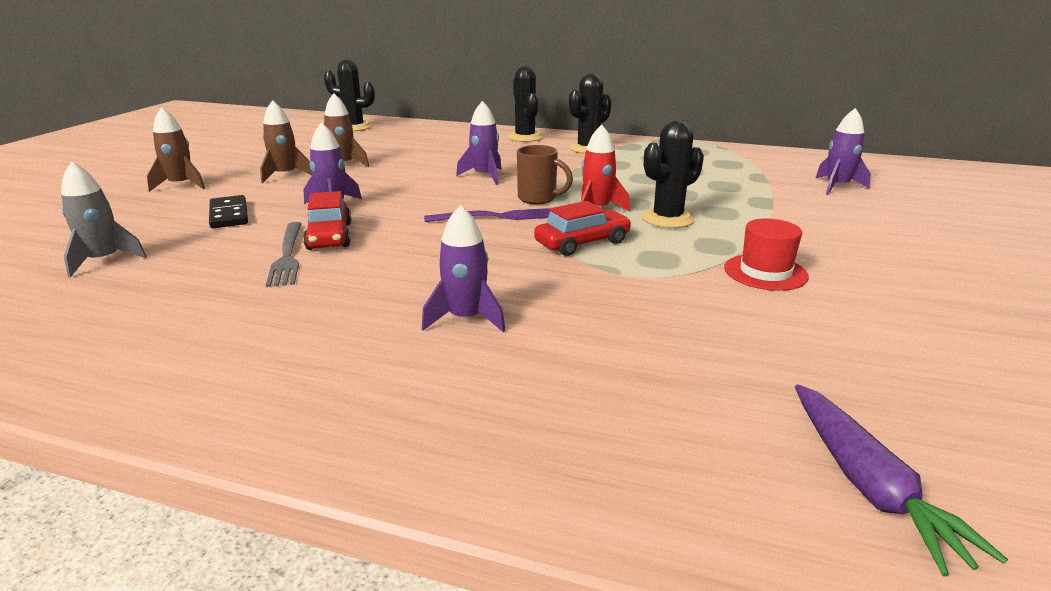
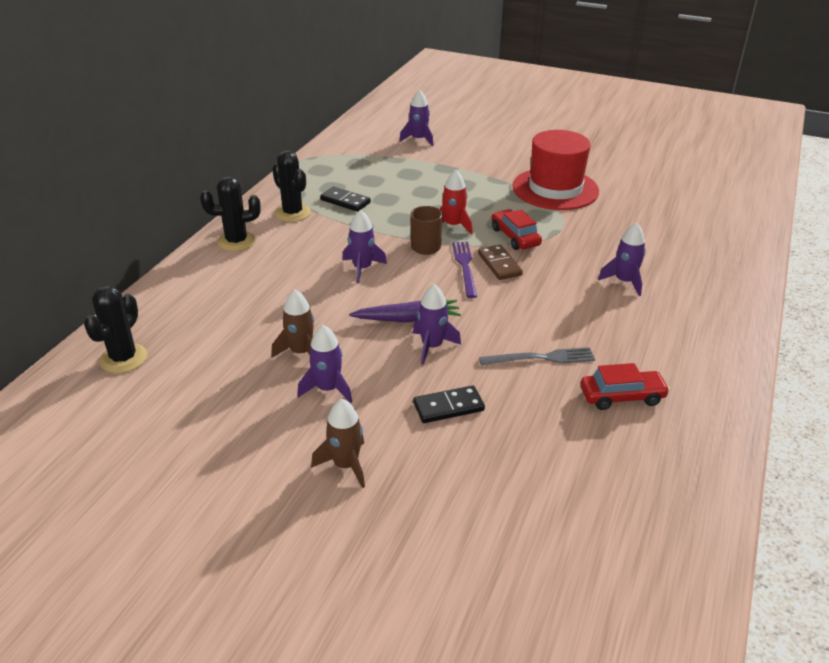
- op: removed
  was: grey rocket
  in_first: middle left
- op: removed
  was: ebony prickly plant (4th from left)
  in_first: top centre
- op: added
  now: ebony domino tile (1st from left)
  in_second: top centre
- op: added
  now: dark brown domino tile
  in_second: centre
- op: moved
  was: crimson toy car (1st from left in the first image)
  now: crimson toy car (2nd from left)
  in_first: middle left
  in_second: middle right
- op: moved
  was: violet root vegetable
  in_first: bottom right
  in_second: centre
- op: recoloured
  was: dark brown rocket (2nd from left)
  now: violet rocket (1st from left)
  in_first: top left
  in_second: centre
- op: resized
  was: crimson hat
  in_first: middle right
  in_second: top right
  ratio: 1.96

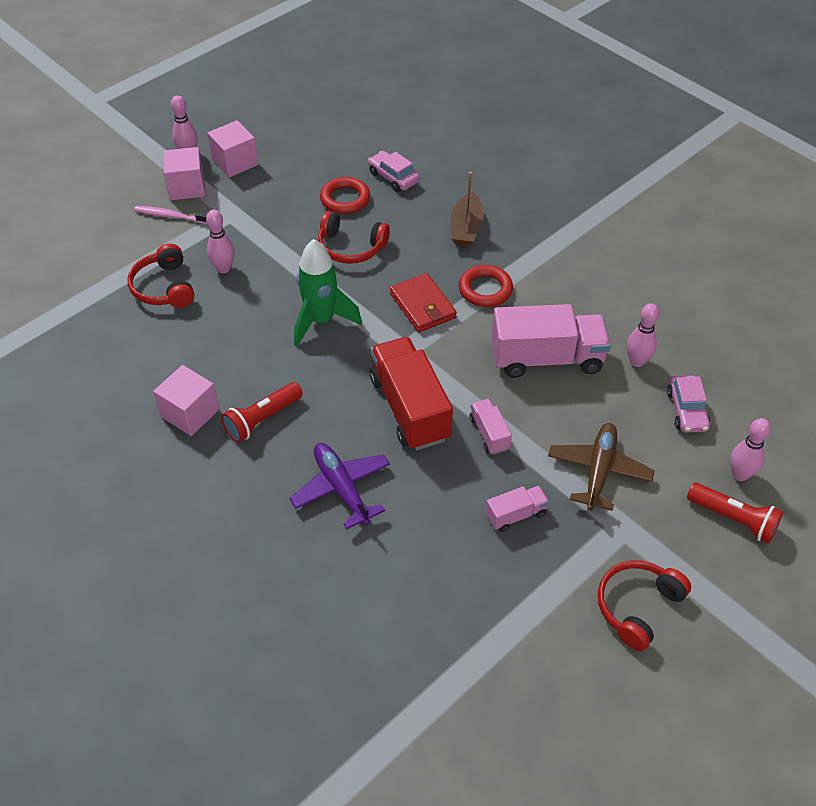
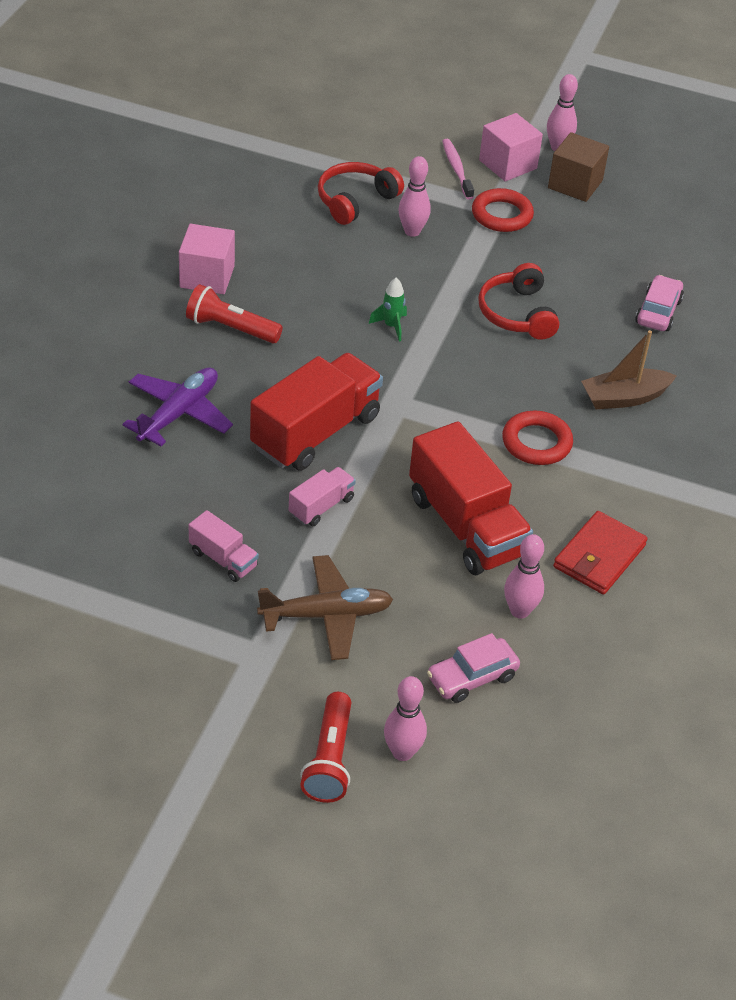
- op: removed
  was: crimson over-ear headphones (3rd from left)
  in_first: bottom right
- op: moved
  was: crimson ring (1st from left)
  in_first: top centre
  in_second: top right
- op: moved
  was: crimson wallet
  in_first: centre
  in_second: middle right
- op: recoloured
  was: pink block (3rd from left)
  now: dark brown block
  in_first: top left
  in_second: top right
- op: recoloured
  was: pink toy truck (3rd from left)
  now: crimson toy truck (2nd from left)
  in_first: middle right
  in_second: centre
- op: resized
  was: green rocket
  in_first: centre
  in_second: top centre
  ratio: 0.47

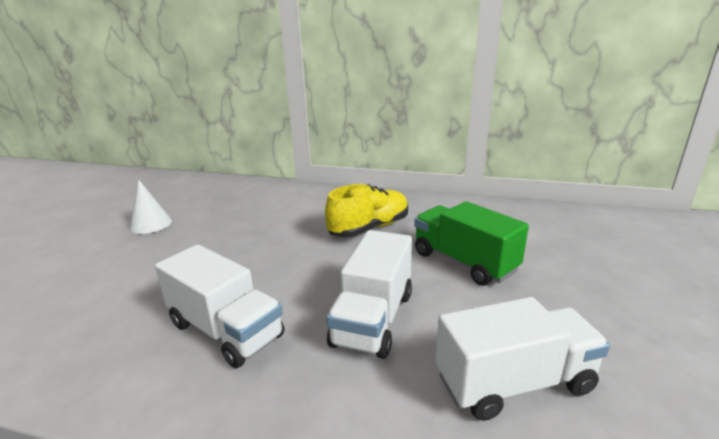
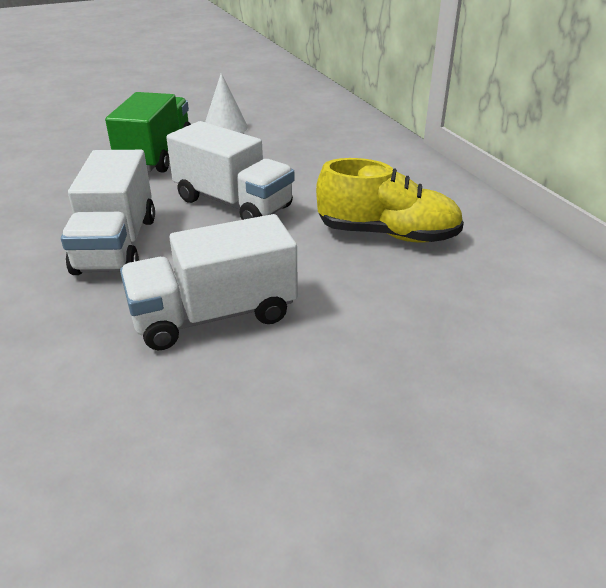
- op: moved
  was: green toy truck
  in_first: centre
  in_second: top left
- op: moved
  was: snow-white toy truck (3rd from left)
  in_first: bottom right
  in_second: top centre

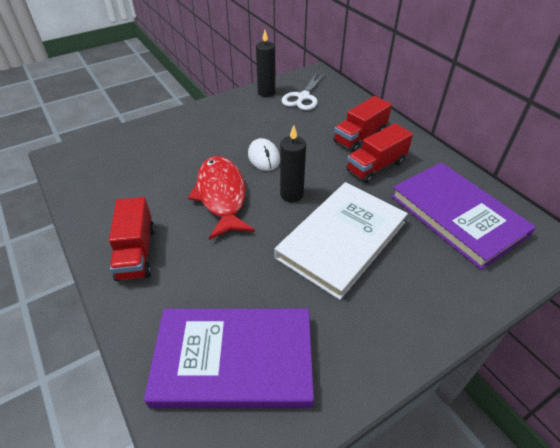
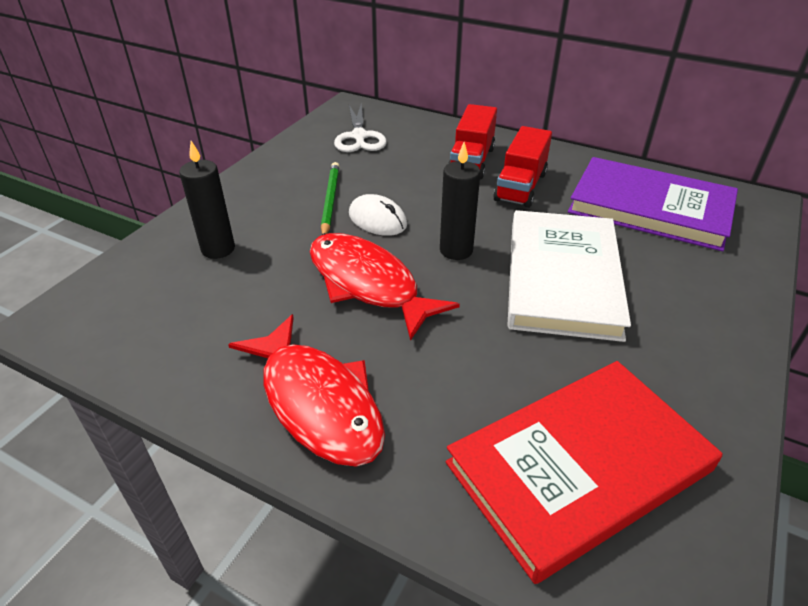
- op: added
  now: green wooden pencil
  in_second: top centre
- op: moved
  was: ebony pillar candle (1st from left)
  in_first: top centre
  in_second: top left
- op: replaced
  was: crimson toy truck (1st from left)
  now: crimson toy fish (1st from left)
  in_first: middle left
  in_second: centre
- op: recoloured
  was: violet book (1st from left)
  now: crimson book
  in_first: bottom centre
  in_second: bottom right

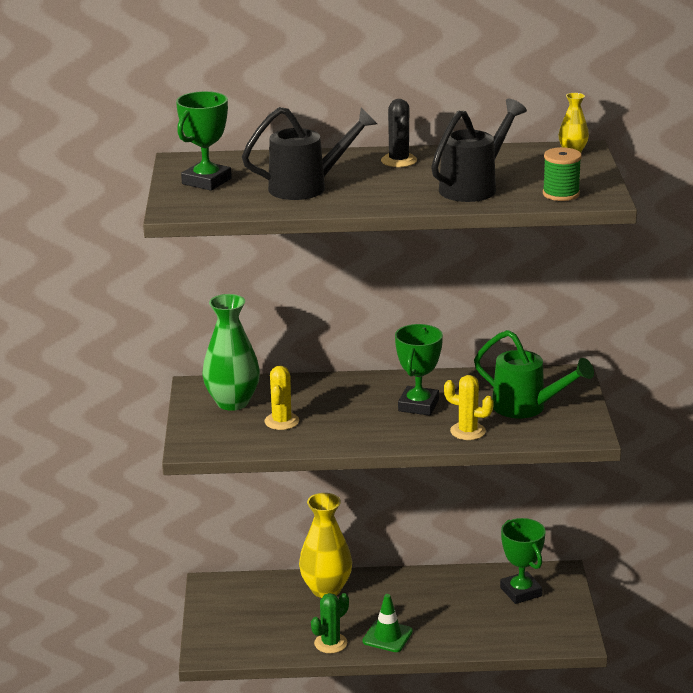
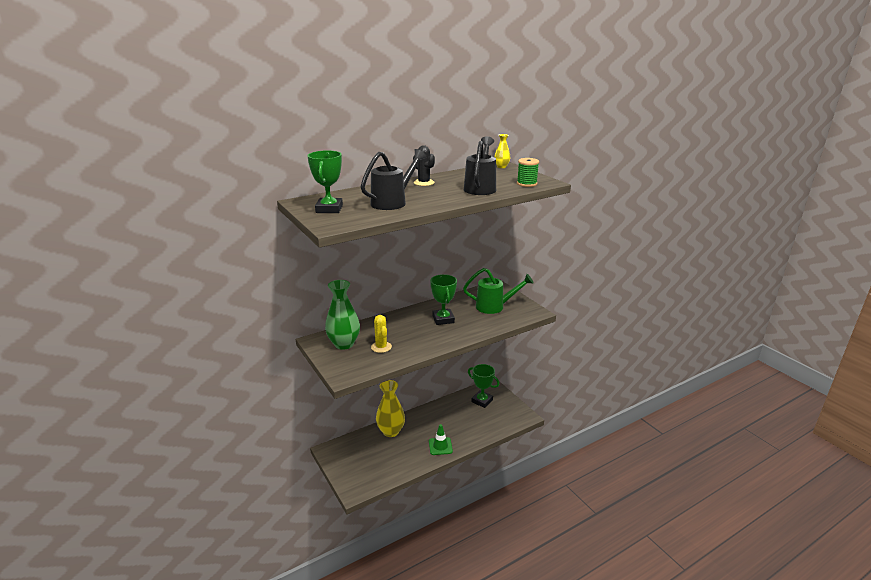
- op: removed
  was: green prickly plant
  in_first: bottom centre
- op: removed
  was: bright yellow prickly plant (2nd from left)
  in_first: middle right

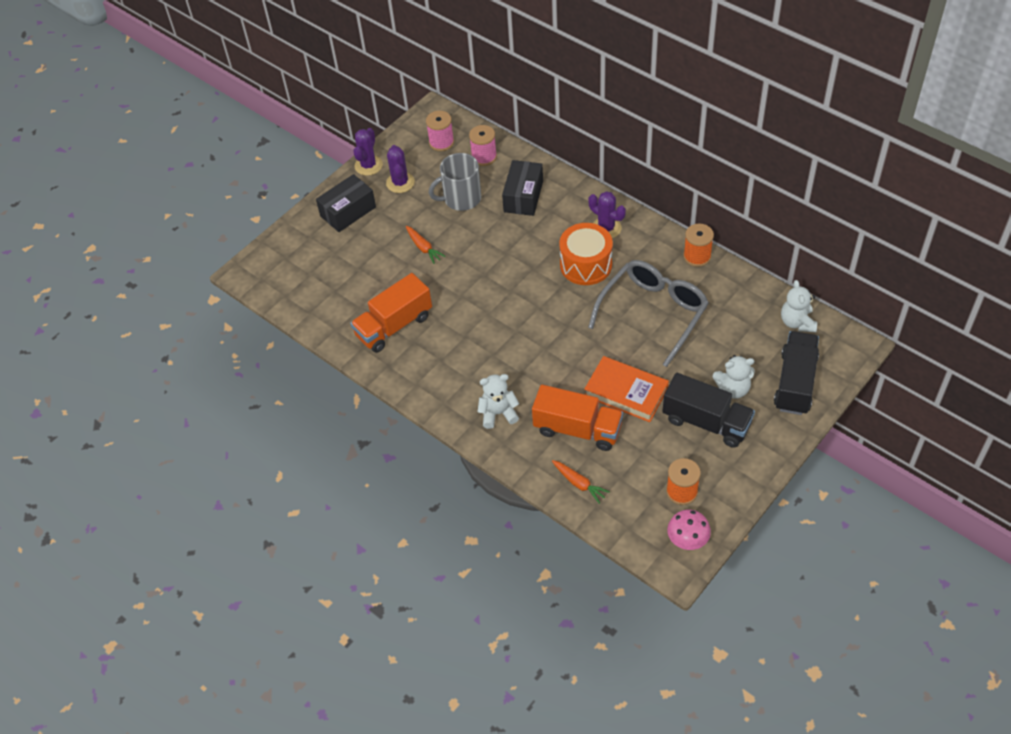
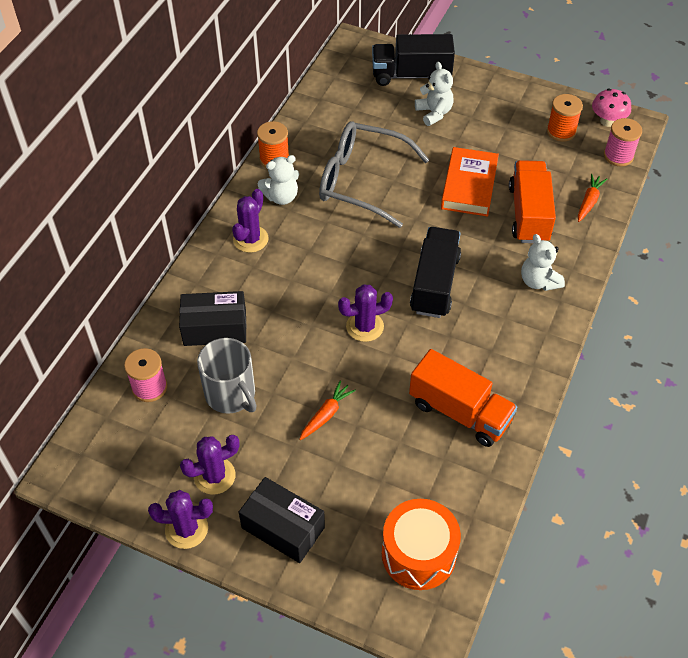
- op: added
  now: violet prickly plant (4th from left)
  in_second: centre
- op: moved
  was: pink reel of thread (1st from left in the first image)
  now: pink reel of thread (2nd from left)
  in_first: top centre
  in_second: top right
- op: moved
  was: orange drum
  in_first: centre
  in_second: bottom centre
- op: moved
  was: ebony toy truck (1st from left in the first image)
  now: ebony toy truck (2nd from left)
  in_first: middle right
  in_second: centre
- op: moved
  was: snow-white stuffed bear (3rd from left in the first image)
  now: snow-white stuffed bear (1st from left)
  in_first: middle right
  in_second: top centre

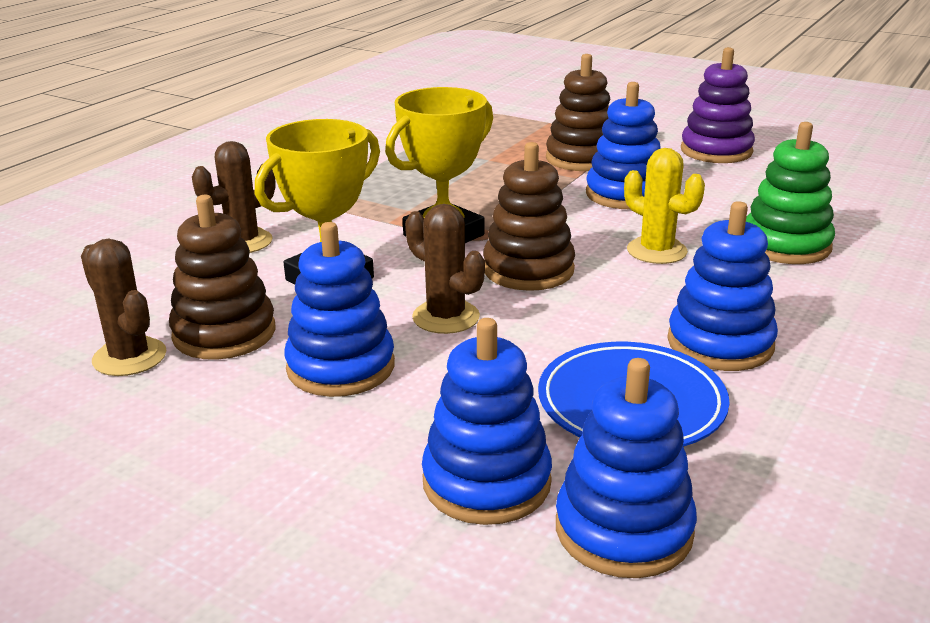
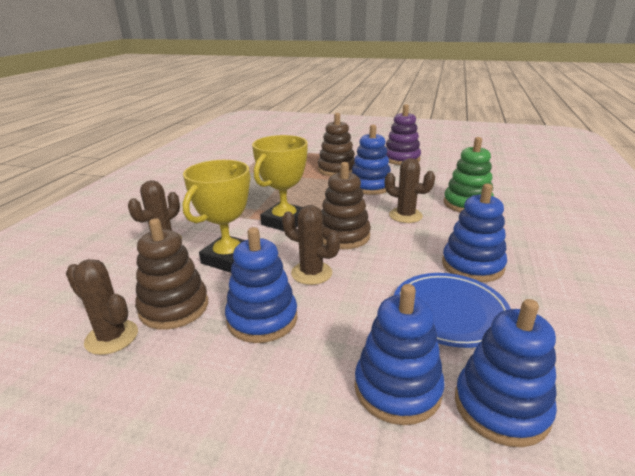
- op: recoloured
  was: bright yellow prickly plant
  now: dark brown prickly plant (4th from left)
  in_first: top right
  in_second: centre

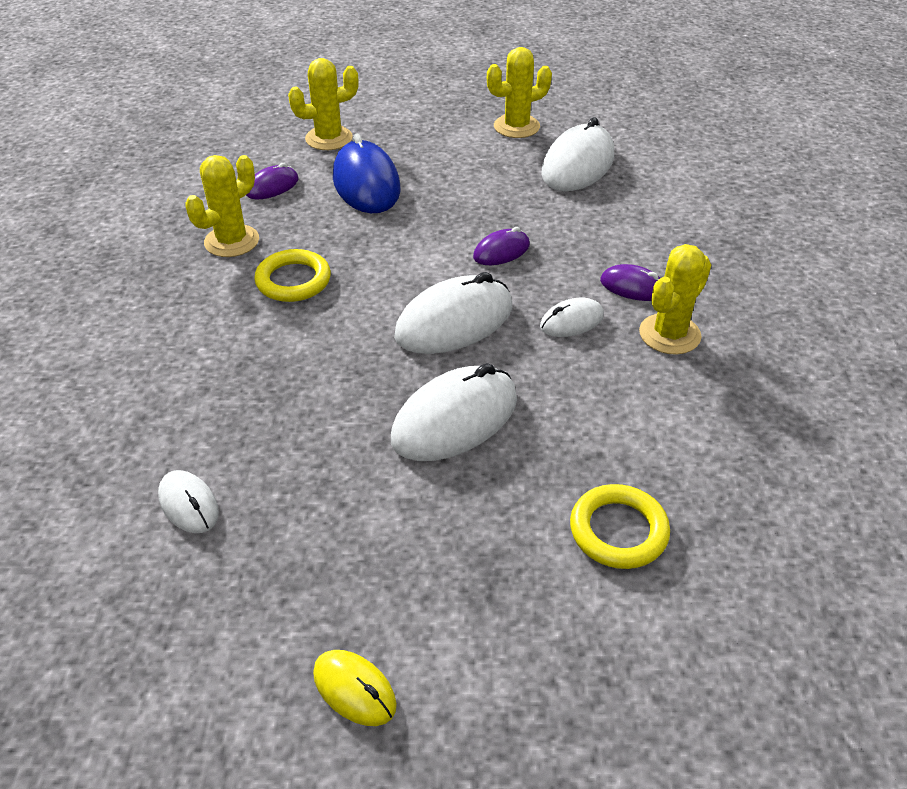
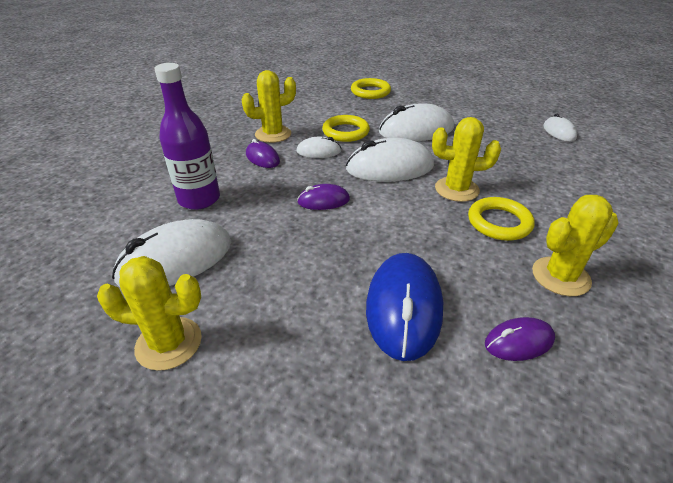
- op: removed
  was: bright yellow PC mouse
  in_first: bottom centre
- op: added
  now: violet bottle
  in_second: top left
- op: added
  now: bright yellow ring (1st from left)
  in_second: top centre
- op: moved
  was: bright yellow prickly plant (2nd from left in the first image)
  now: bright yellow prickly plant (3rd from left)
  in_first: top centre
  in_second: top right

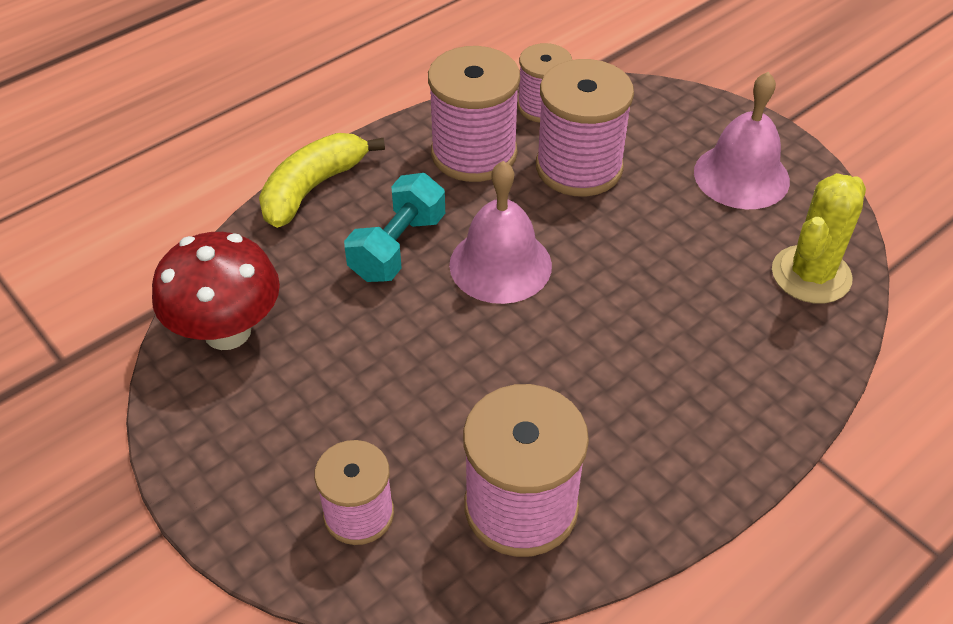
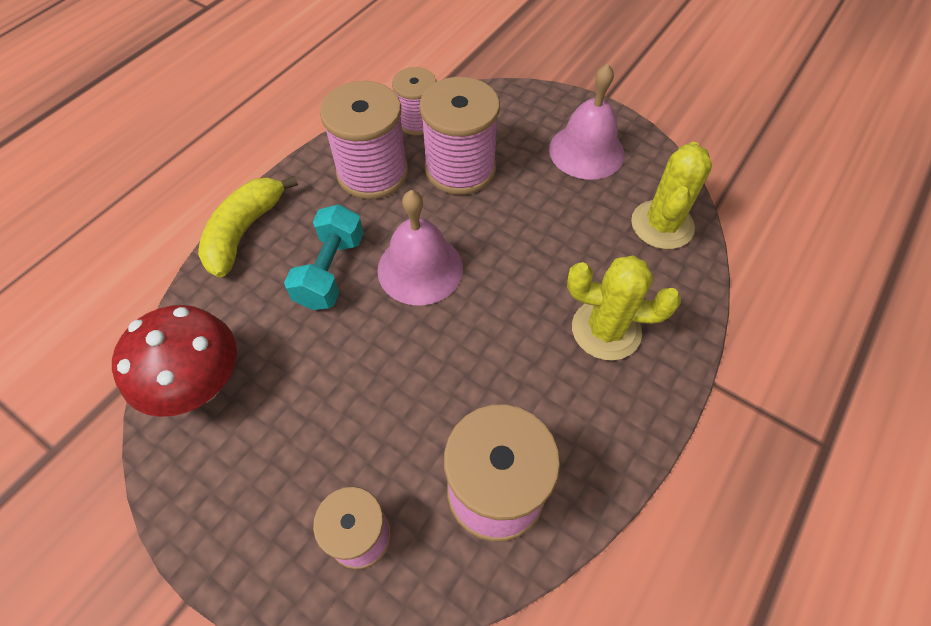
- op: added
  now: bright yellow prickly plant (1st from left)
  in_second: middle right

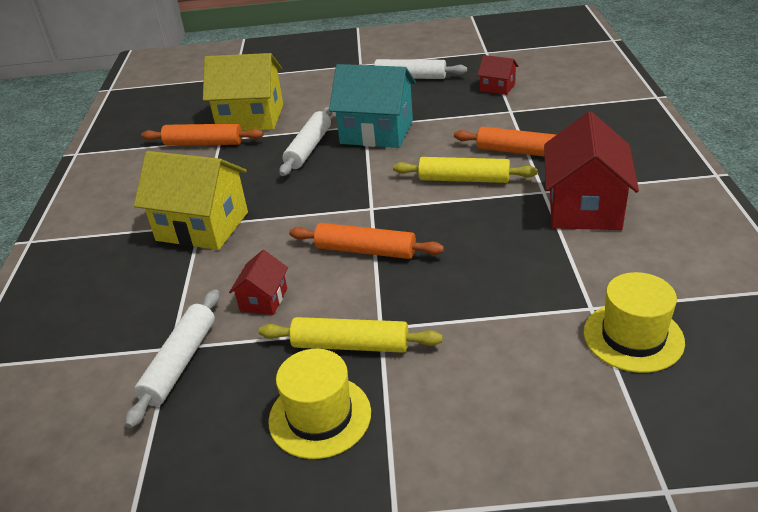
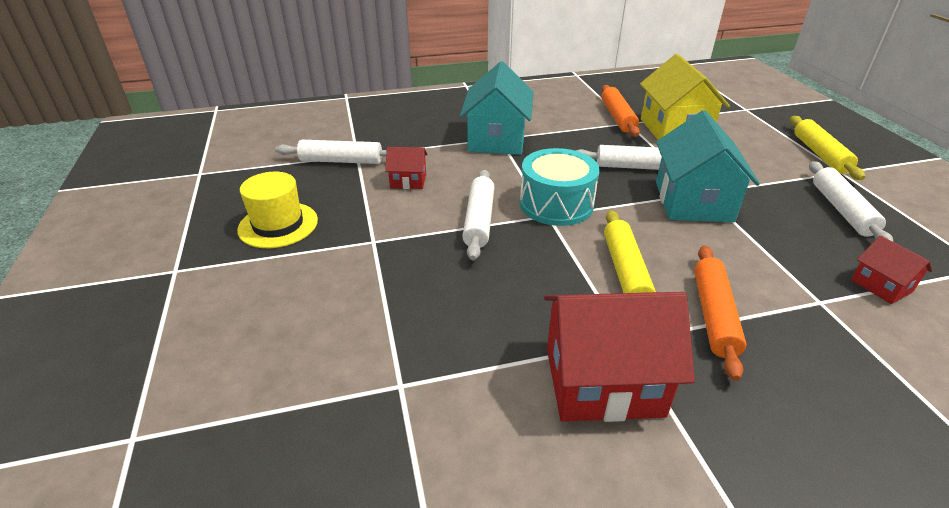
- op: removed
  was: bright yellow hat (2nd from left)
  in_first: middle right
- op: added
  now: aqua drum
  in_second: centre
- op: moved
  was: bright yellow dough roller (1st from left in the first image)
  now: bright yellow dough roller (2nd from left)
  in_first: centre
  in_second: top right
- op: recoloured
  was: bright yellow cottage (1st from left)
  now: aqua cottage (1st from left)
  in_first: middle left
  in_second: top centre
- op: recoloured
  was: orange dough roller (2nd from left)
  now: snow-white dough roller (2nd from left)
  in_first: centre
  in_second: centre
- op: turned
  was: crimson cottage (2nd from left in the first image)
  in_first: top centre
  in_second: middle right
  clockwise: -45

